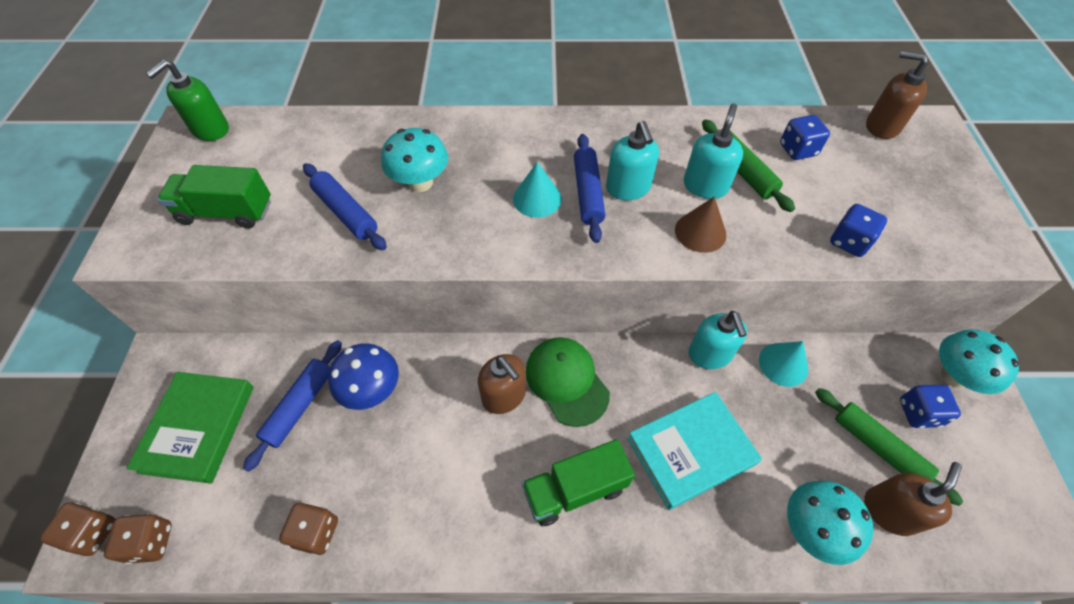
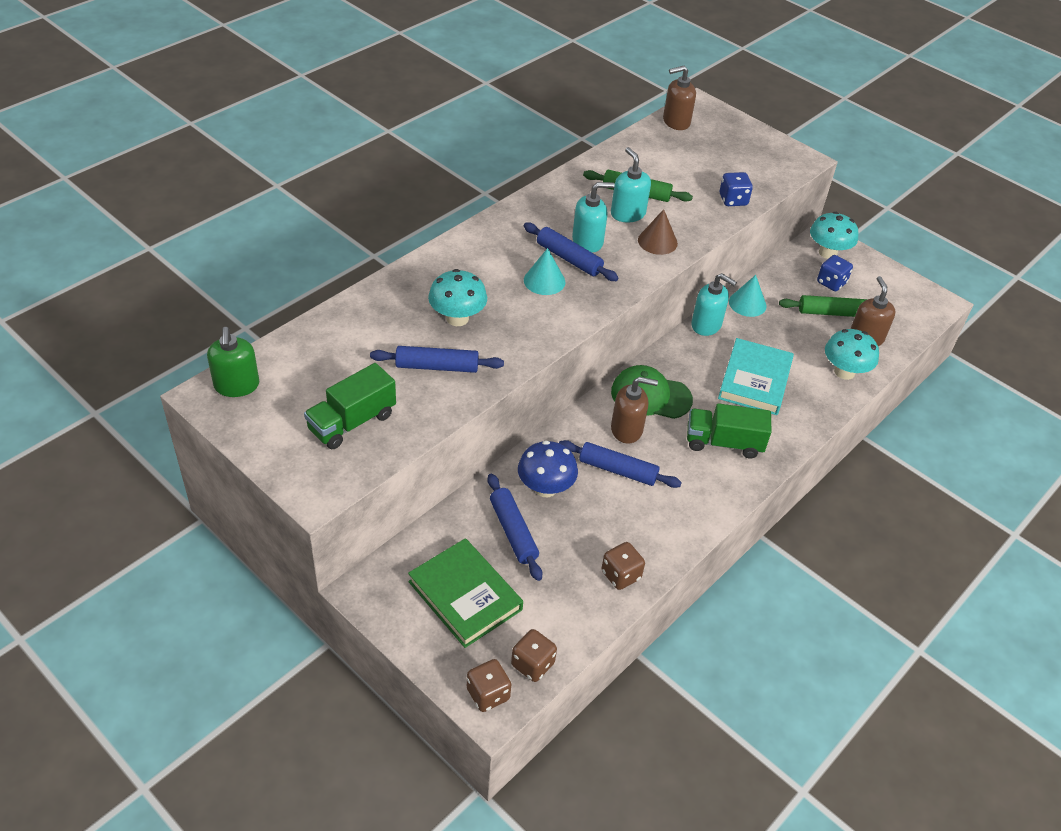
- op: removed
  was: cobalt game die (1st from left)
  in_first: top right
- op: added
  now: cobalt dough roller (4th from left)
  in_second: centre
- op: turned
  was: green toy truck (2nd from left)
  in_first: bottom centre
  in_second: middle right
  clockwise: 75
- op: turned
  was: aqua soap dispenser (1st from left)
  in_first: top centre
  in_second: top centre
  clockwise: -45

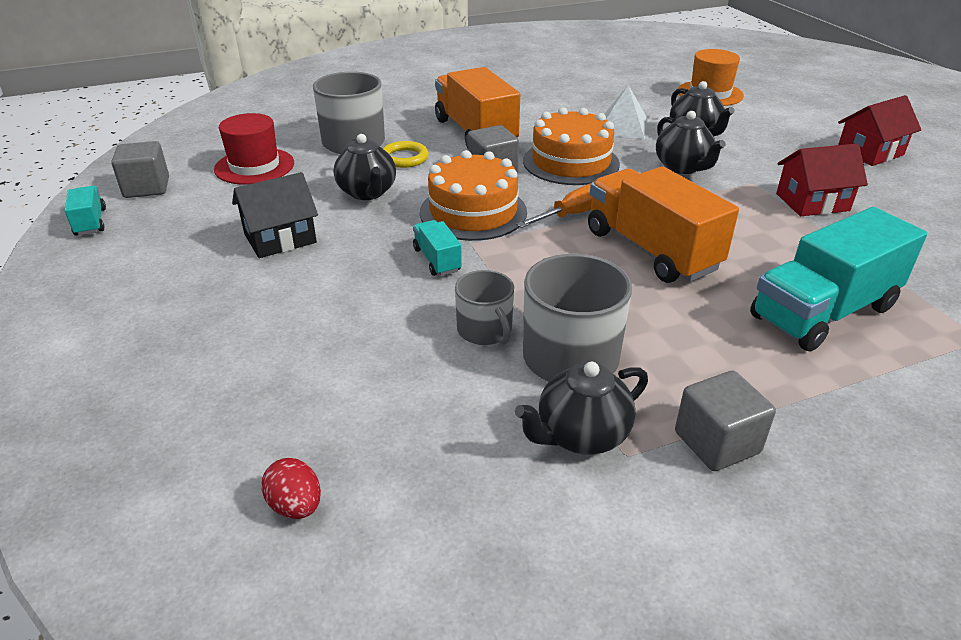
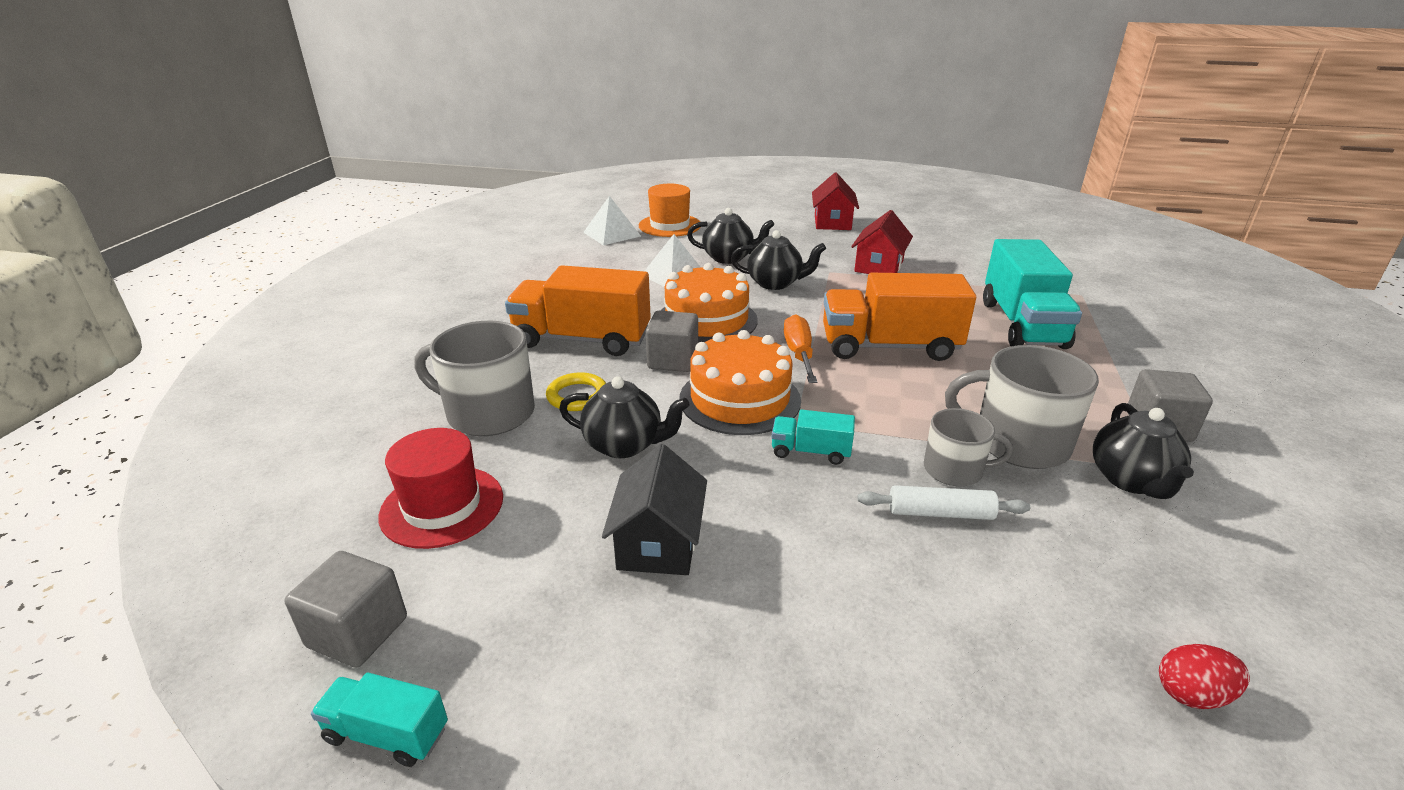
- op: added
  now: snow-white pyramid (1st from left)
  in_second: top centre
- op: added
  now: snow-white dough roller
  in_second: middle right

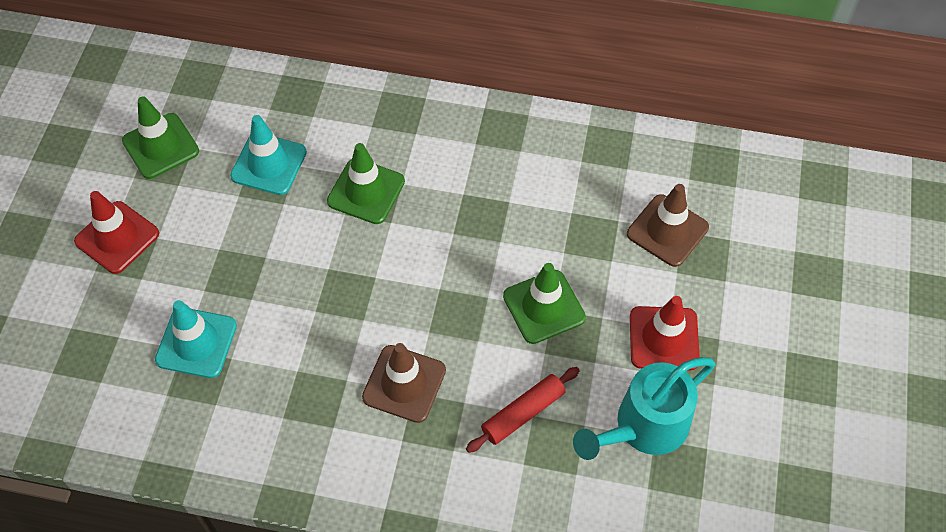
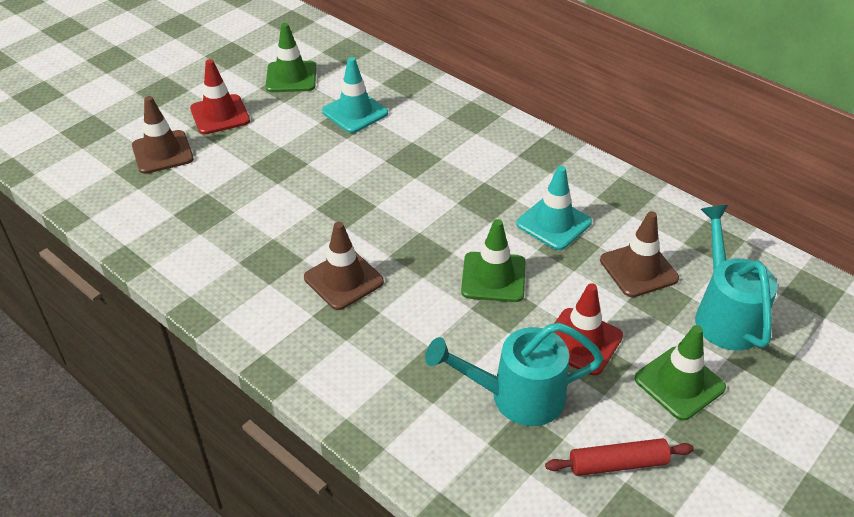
- op: added
  now: dark brown safety cone (1st from left)
  in_second: top left
- op: added
  now: aqua sprinkling can (2nd from left)
  in_second: middle right
- op: moved
  was: aqua safety cone (1st from left in the first image)
  now: aqua safety cone (2nd from left)
  in_first: middle left
  in_second: centre
- op: moved
  was: green safety cone (2nd from left in the first image)
  now: green safety cone (3rd from left)
  in_first: centre
  in_second: bottom right
- op: moved
  was: crimson dough roller
  in_first: bottom centre
  in_second: bottom right

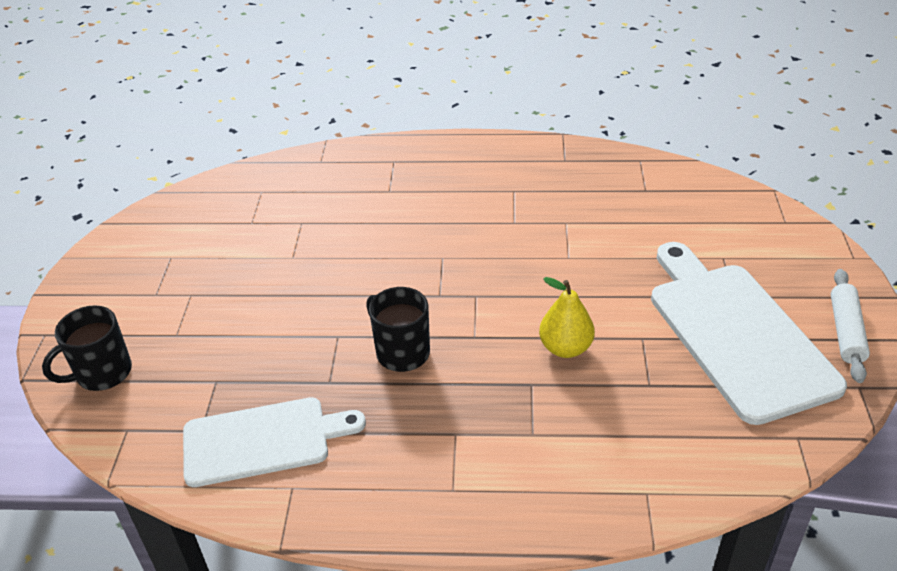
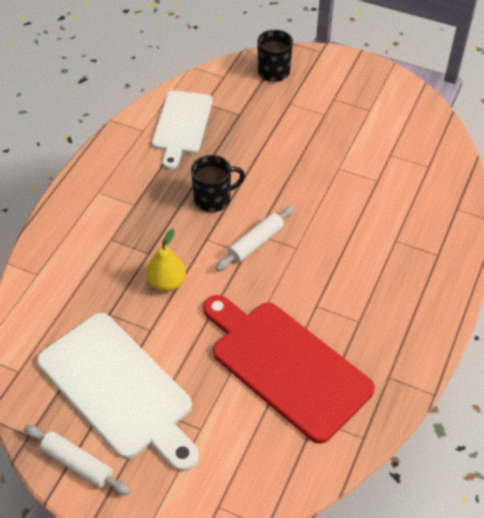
- op: added
  now: crimson chopping board
  in_second: bottom centre
- op: added
  now: snow-white dough roller (2nd from left)
  in_second: centre
- op: turned
  was: snow-white chopping board (2nd from left in the first image)
  in_first: middle right
  in_second: bottom left
  clockwise: 45

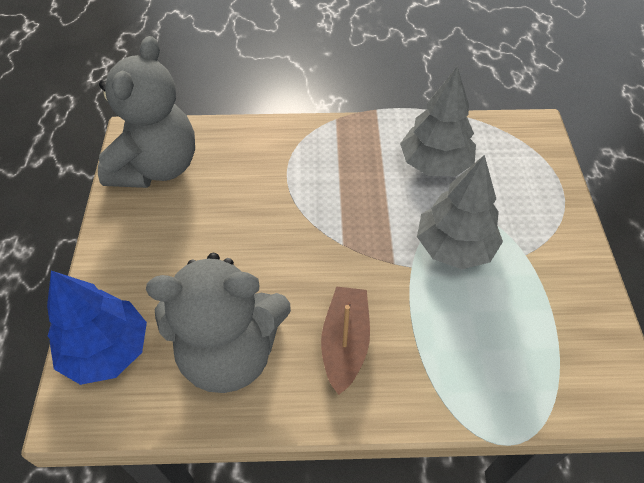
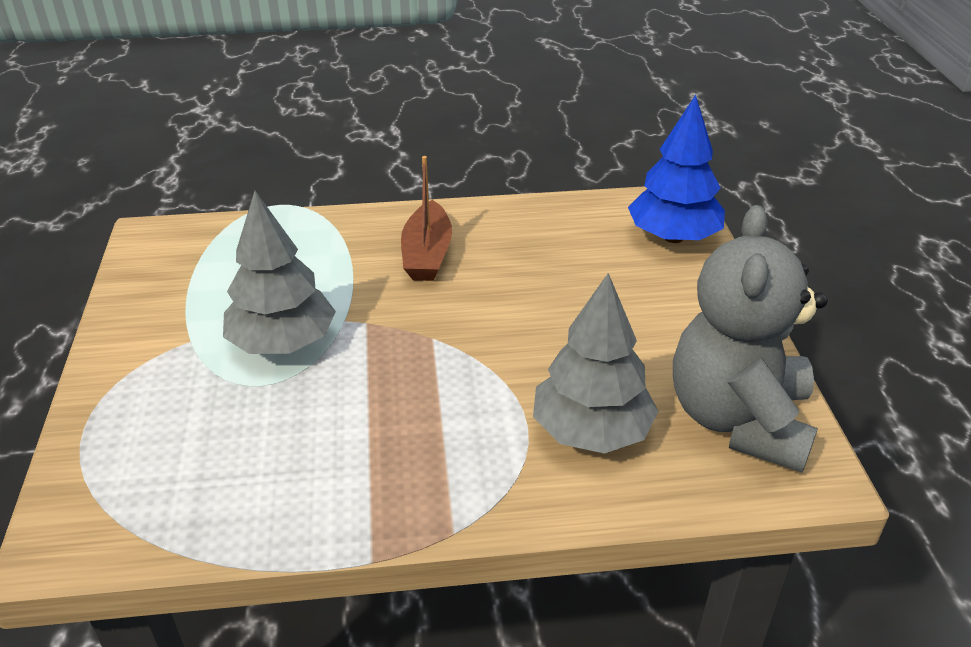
- op: removed
  was: grey stuffed bear (2nd from left)
  in_first: bottom centre
- op: moved
  was: grey tree (1st from left in the first image)
  now: grey tree (2nd from left)
  in_first: top right
  in_second: centre

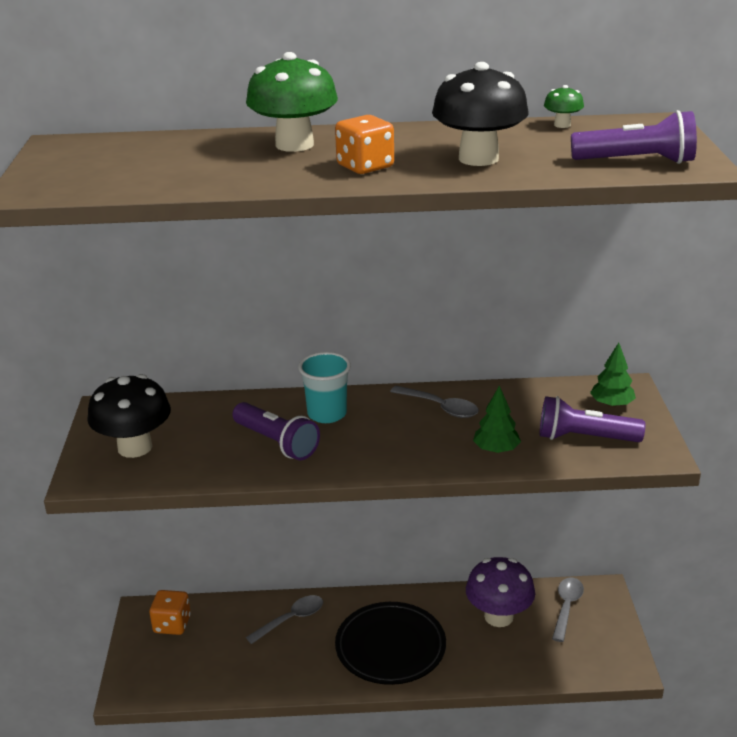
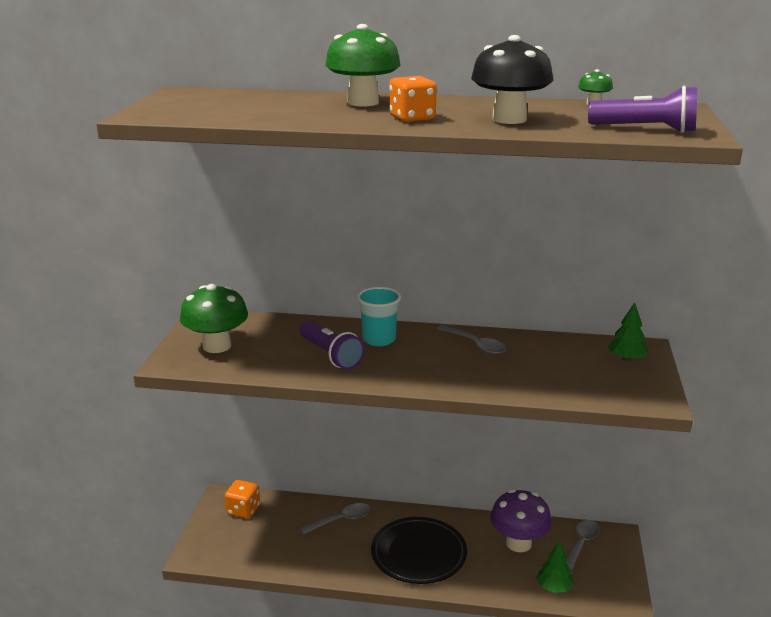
- op: removed
  was: violet flashlight (2nd from left)
  in_first: middle right
- op: moved
  was: green tree (1st from left)
  in_first: middle right
  in_second: bottom right
- op: recoloured
  was: ebony fungus (1st from left)
  now: green fungus (1st from left)
  in_first: middle left
  in_second: middle left

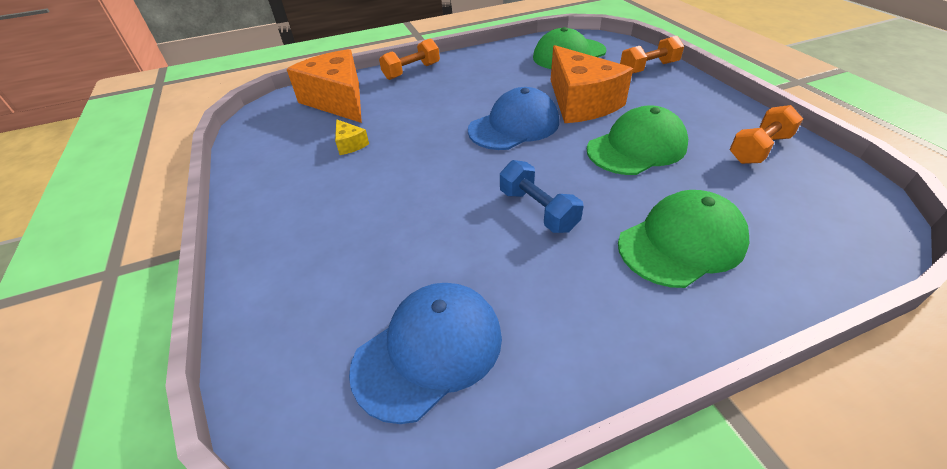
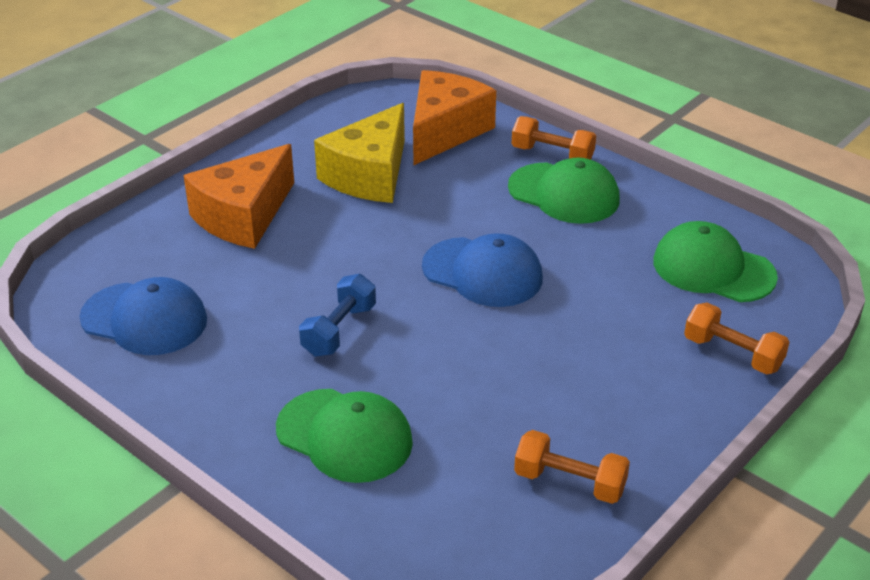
- op: moved
  was: orange cheese (2nd from left in the first image)
  now: orange cheese (1st from left)
  in_first: top centre
  in_second: middle left
- op: moved
  was: green peaked cap (2nd from left)
  in_first: top right
  in_second: top centre
- op: resized
  was: bright yellow cheese
  in_first: top centre
  in_second: top centre
  ratio: 2.42

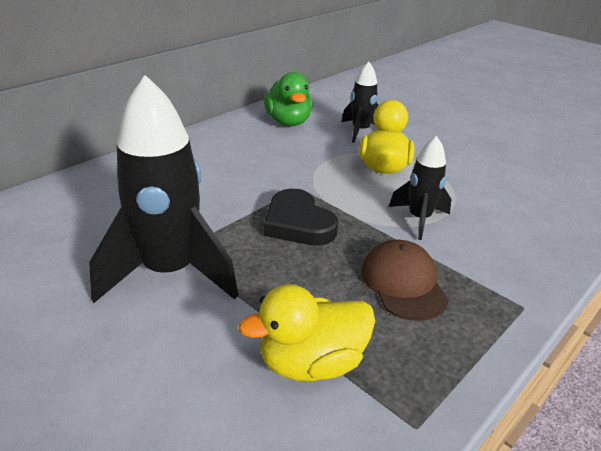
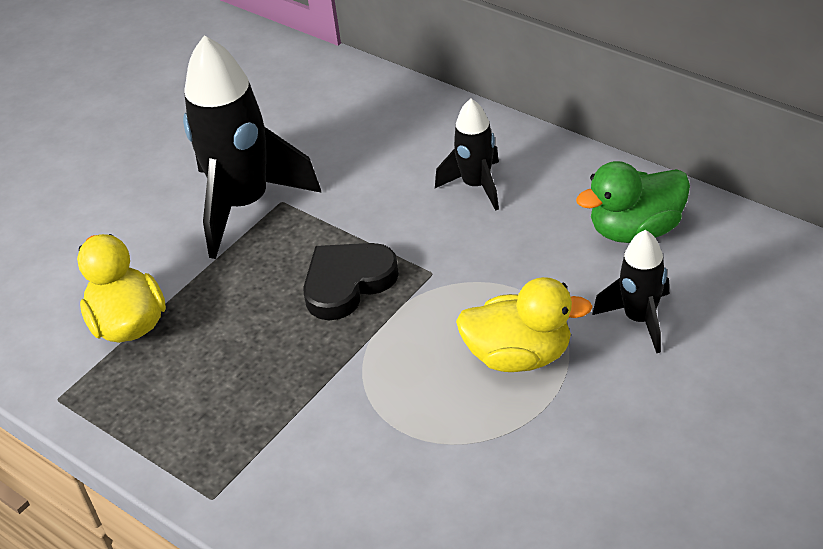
- op: removed
  was: dark brown peaked cap
  in_first: middle right
- op: moved
  was: ebony rocket (3rd from left in the first image)
  now: ebony rocket (2nd from left)
  in_first: middle right
  in_second: top centre

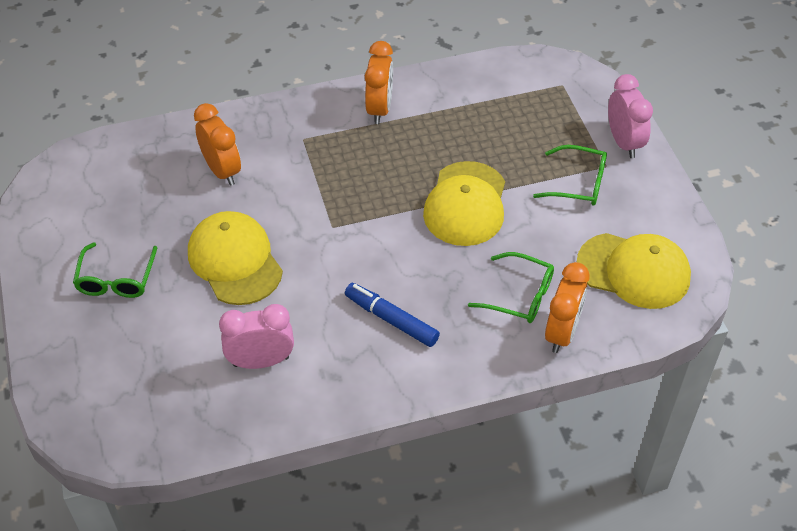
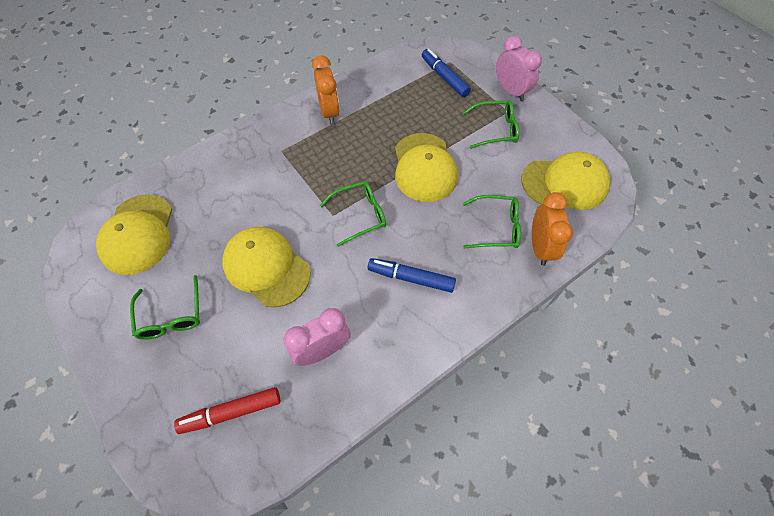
- op: removed
  was: orange alarm clock (1st from left)
  in_first: top left
- op: added
  now: bright yellow peaked cap (1st from left)
  in_second: middle left
- op: added
  now: crimson felt pen
  in_second: bottom left
- op: added
  now: green glasses (2nd from left)
  in_second: centre
- op: added
  now: cobalt felt pen (2nd from left)
  in_second: top centre

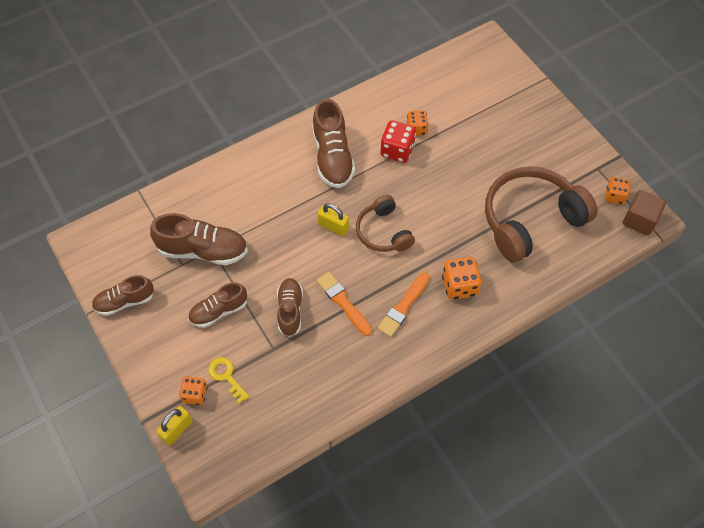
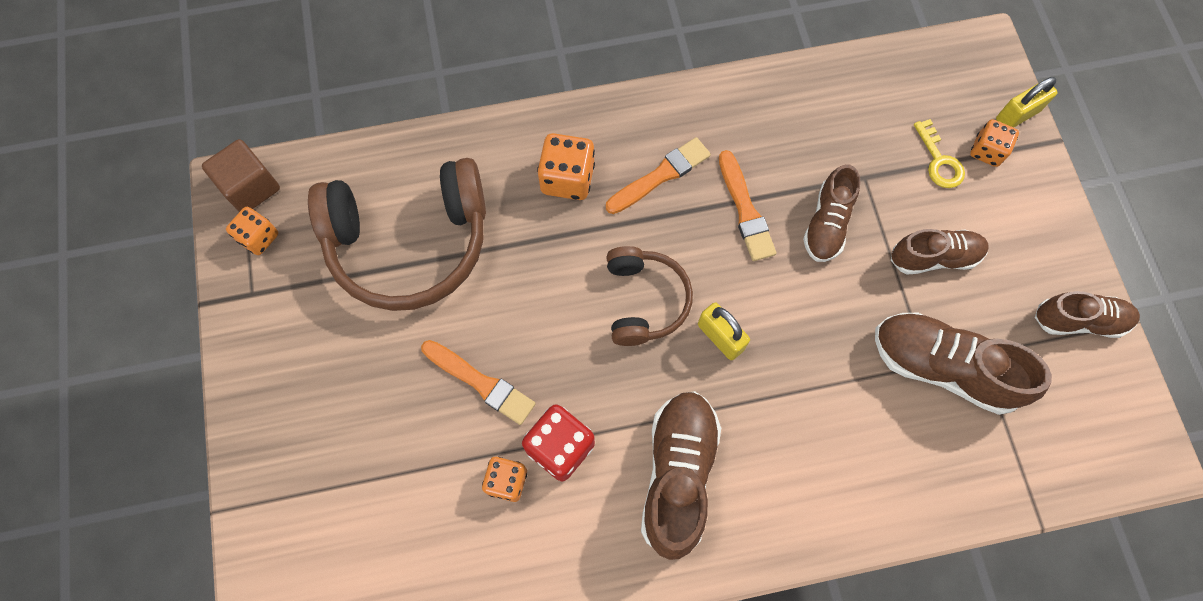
- op: added
  now: orange brush (1st from left)
  in_second: centre

